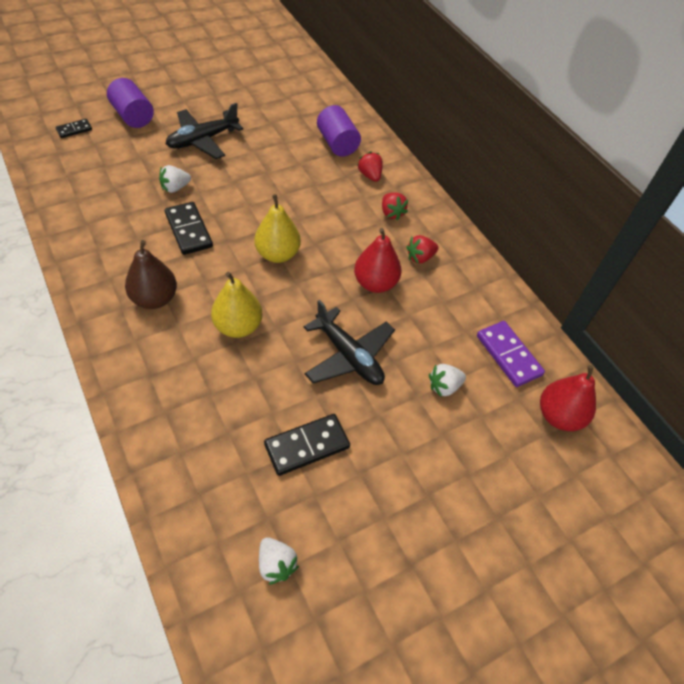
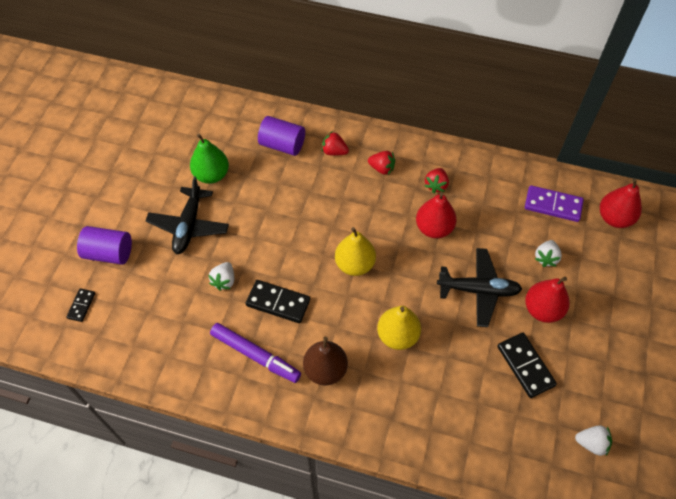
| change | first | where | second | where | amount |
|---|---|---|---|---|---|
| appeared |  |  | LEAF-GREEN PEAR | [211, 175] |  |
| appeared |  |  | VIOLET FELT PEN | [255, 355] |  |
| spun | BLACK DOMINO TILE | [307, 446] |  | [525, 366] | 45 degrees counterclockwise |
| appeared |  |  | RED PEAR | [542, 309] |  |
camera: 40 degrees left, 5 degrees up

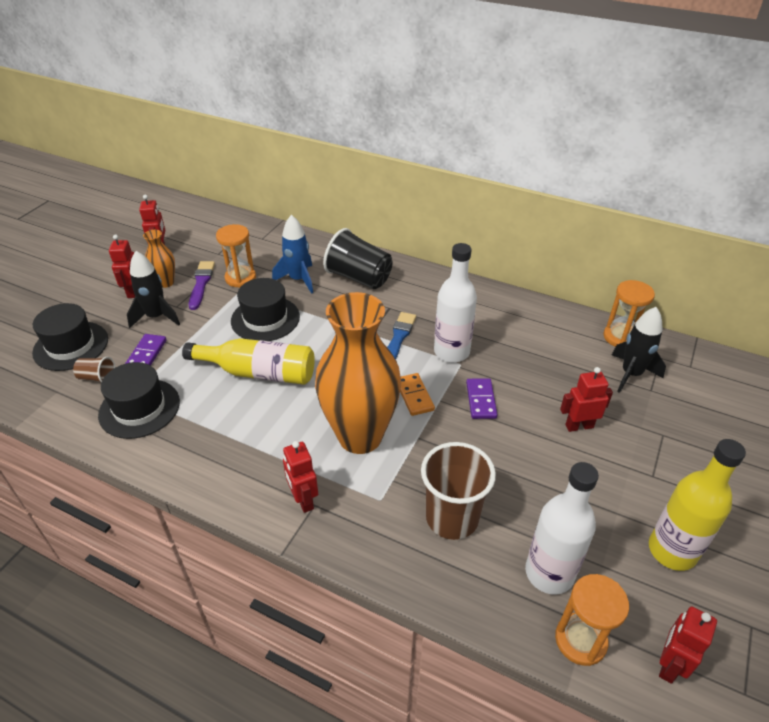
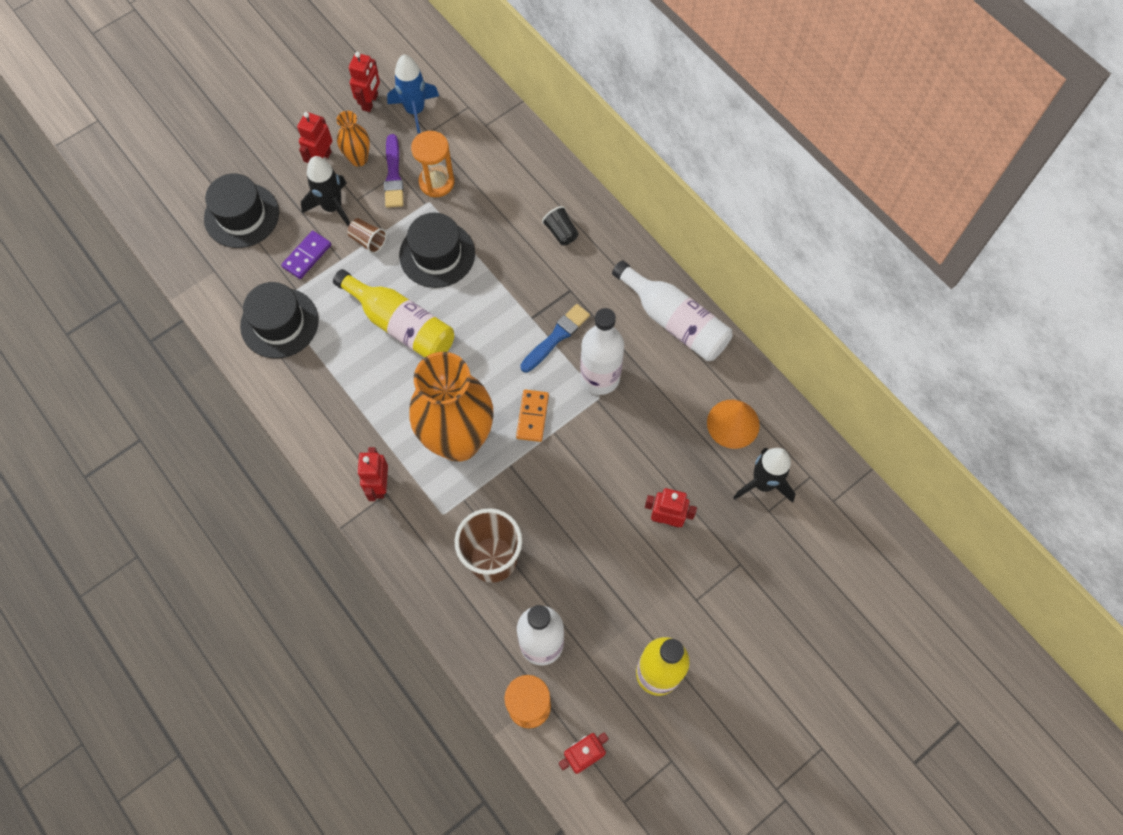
| change | first | where | second | where | amount |
|---|---|---|---|---|---|
| relocated | DARK BROWN CUP | [97, 378] |  | [368, 240] |  |
| spun | VIOLET PAINT BRUSH | [201, 283] |  | [393, 175] | 150 degrees clockwise |
| relocated | BLUE SPACESHIP | [298, 279] |  | [415, 111] |  |
| size | BLACK CUP | [359, 278] |  | [561, 232] | x0.48 |
| appeared |  |  | PURE WHITE FLASK | [674, 321] |  |
| appeared |  |  | ORANGE-COLOURED CONE | [733, 423] |  |
| missing | VIOLET DOMINO TILE | [481, 400] |  |  |  |
| missing | ORANGE-COLOURED SANDGLASS | [620, 337] |  |  |  |
camera: 25 degrees right, 25 degrees up

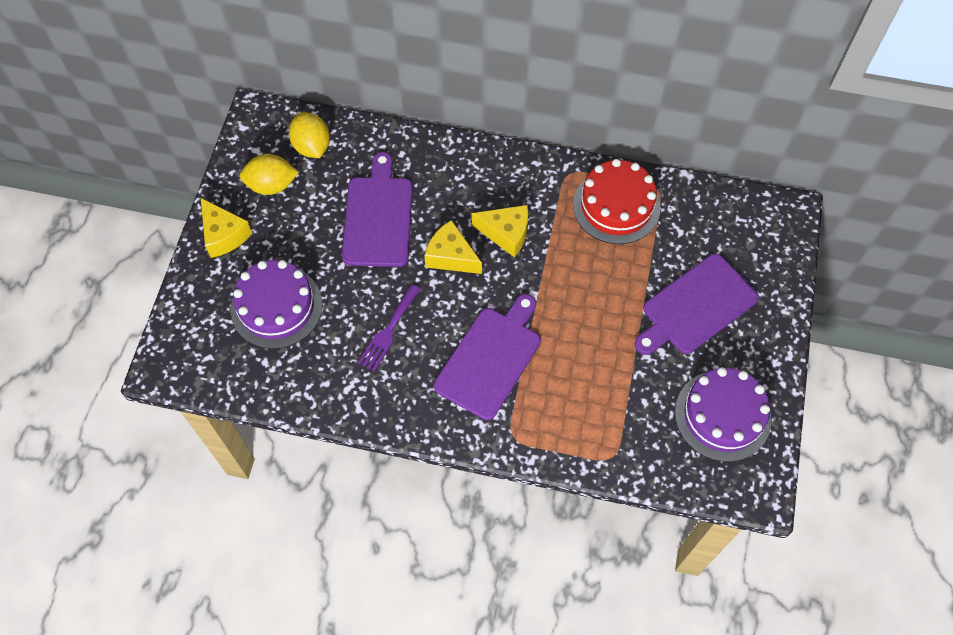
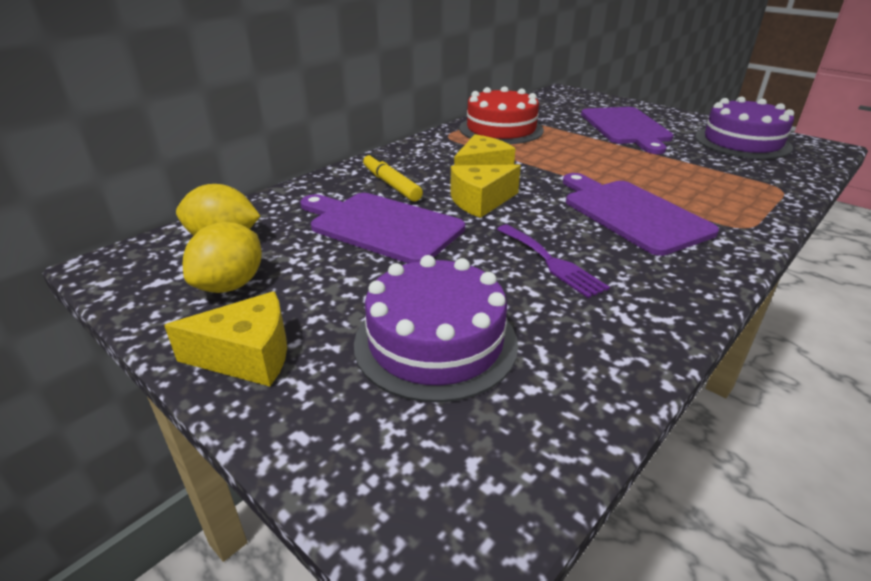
| change | first | where | second | where | amount |
|---|---|---|---|---|---|
| appeared |  |  | GOLDEN FELT PEN | [391, 184] |  |
camera: 60 degrees left, 30 degrees down

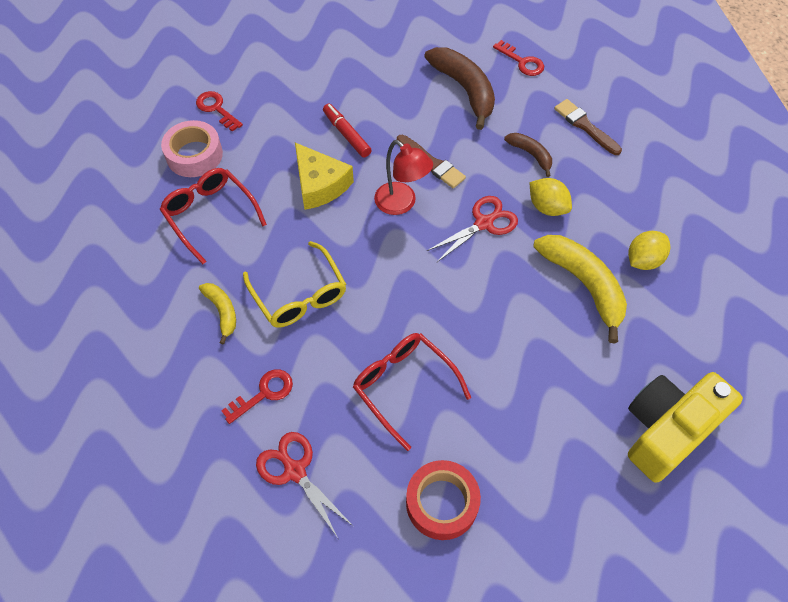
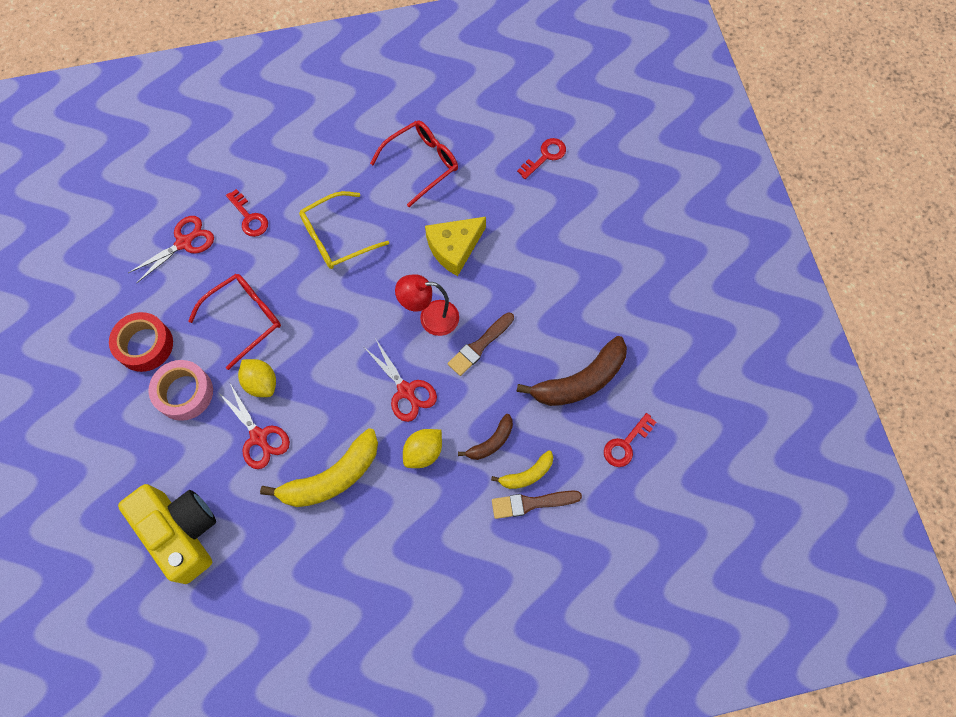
| change | first | where | second | where | amount |
|---|---|---|---|---|---|
| relocated | ROSY STICKY TAPE | [194, 155] |  | [184, 393] |  |
| appeared |  |  | RED SCISSORS | [259, 437] |  |
| relocated | GOLDEN CITRUS FRUIT | [643, 260] |  | [261, 383] |  |
| spun | RED LAMP | [401, 204] |  | [430, 318] | 45 degrees clockwise |
| relocated | GOLDEN TOY BANANA | [222, 312] |  | [527, 474] |  |
| spun | DARK BROWN PAINT BRUSH | [585, 126] |  | [531, 503] | 150 degrees counterclockwise |
| missing | RED FELT PEN | [346, 134] |  |  |  |
camera: 90 degrees right, 10 degrees up

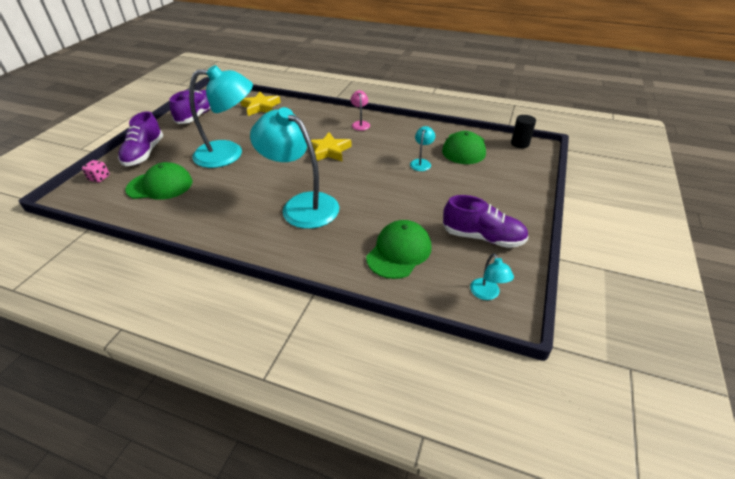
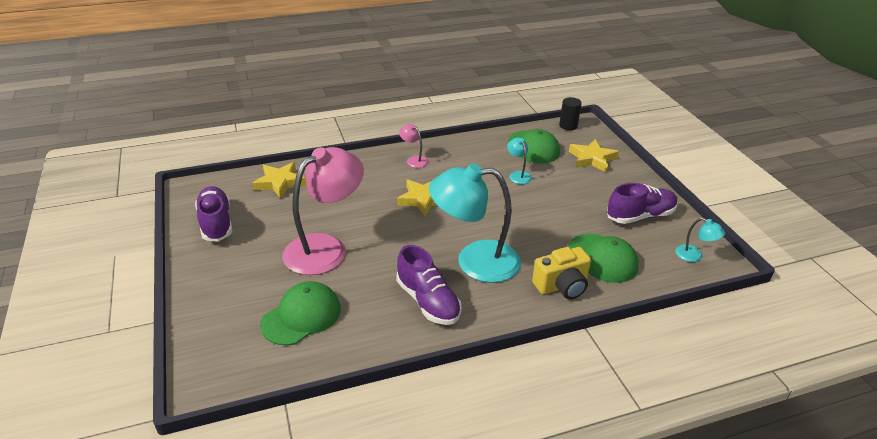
| change | first | where | second | where | amount |
|---|---|---|---|---|---|
| colour | TEAL LAMP | [229, 154] | ROSY LAMP | [325, 248] |  |
| relocated | VIOLET SHOE | [144, 154] |  | [428, 301] |  |
| appeared |  |  | GOLDEN PHOTO CAMERA | [562, 286] |  |
| spun | LEAF-GREEN PEAKED CAP | [399, 252] |  | [602, 258] | 150 degrees clockwise |
| appeared |  |  | GOLDEN FIVE-POINTED STAR | [592, 159] |  |
| missing | ROSY DICE | [99, 178] |  |  |  |
camera: 40 degrees left, 5 degrees down

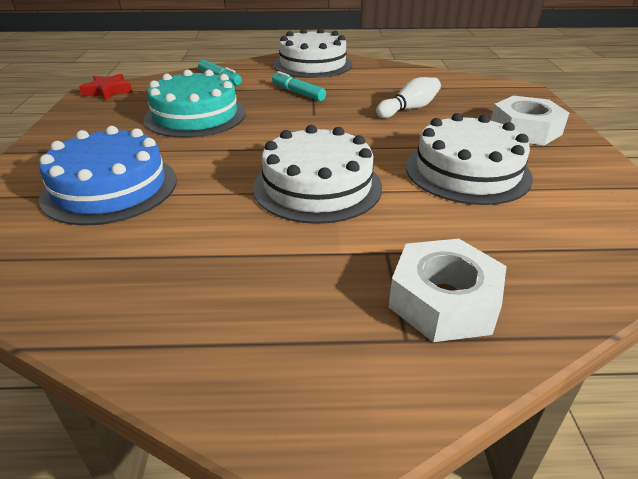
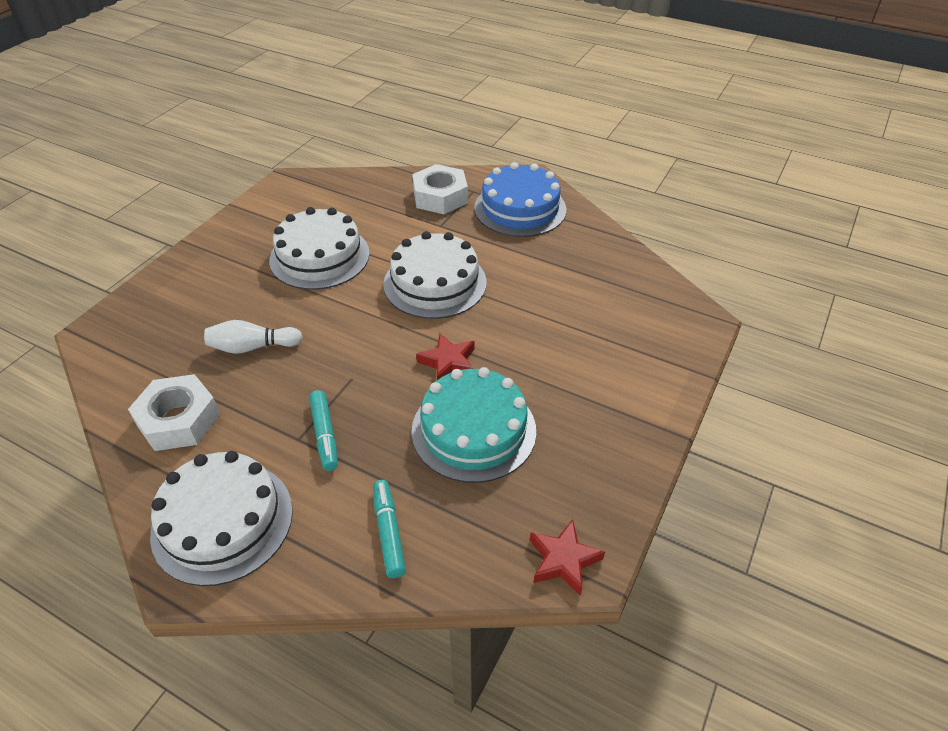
| change | first | where | second | where | amount |
|---|---|---|---|---|---|
| relocated | PURE WHITE HEX NUT | [525, 130] |  | [179, 420] |  |
| appeared |  |  | RED FIVE-POINTED STAR | [448, 362] |  |
| relocated | BLUE CAKE | [110, 188] |  | [520, 208] |  |
camera: 150 degrees left, 10 degrees up

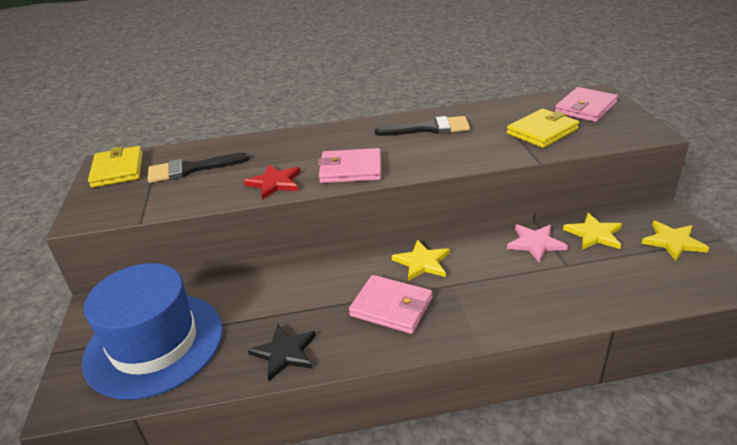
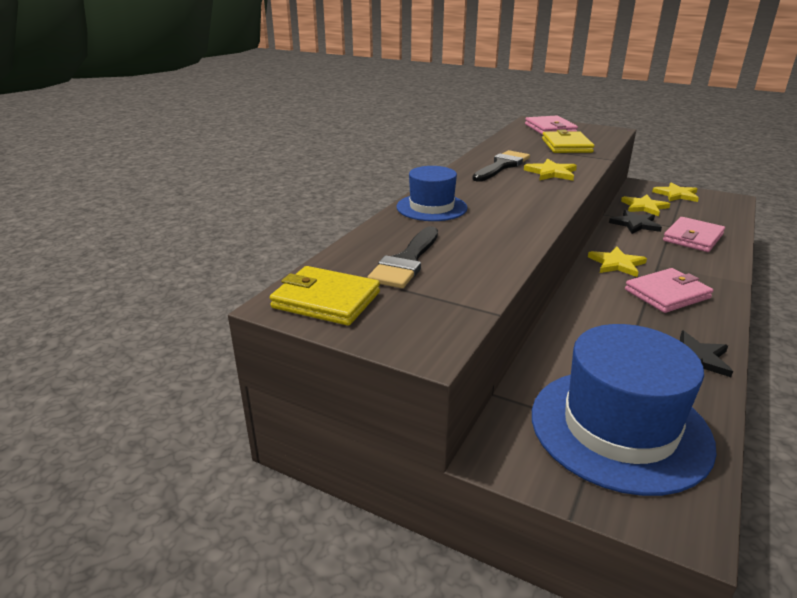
| change | first | where | second | where | amount |
|---|---|---|---|---|---|
| appeared |  |  | BLUE TALL HAT | [431, 207] |  |
| appeared |  |  | GOLDEN FIVE-POINTED STAR | [551, 173] |  |
| colour | ROSY FIVE-POINTED STAR | [535, 243] | BLACK FIVE-POINTED STAR | [635, 224] |  |
| relocated | ROSY BILLFOLD | [351, 169] |  | [693, 238] |  |
| missing | RED FIVE-POINTED STAR | [274, 183] |  |  |  |
camera: 55 degrees left, 5 degrees down

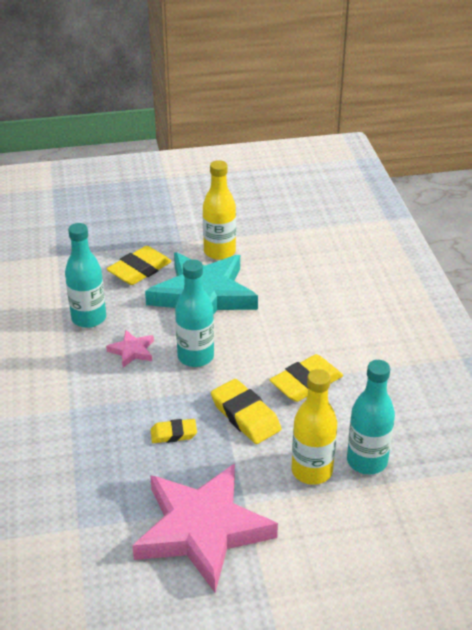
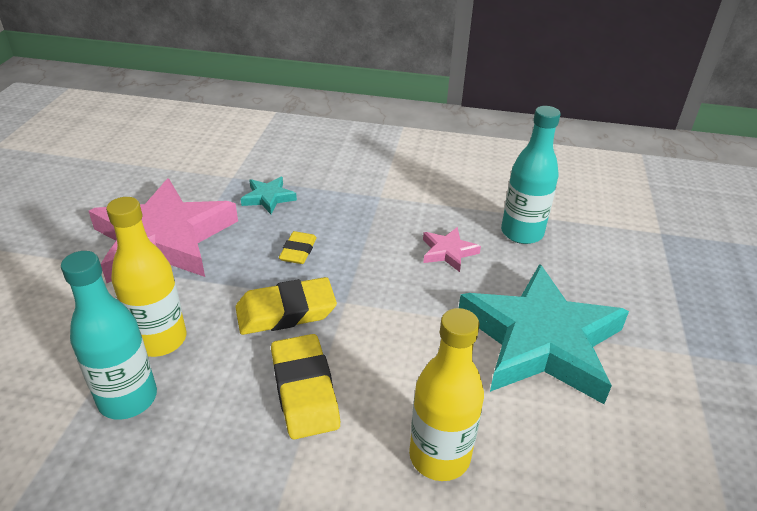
| change | first | where | second | where | amount |
|---|---|---|---|---|---|
| appeared |  |  | TEAL FIVE-POINTED STAR | [268, 198] |  |
| relocated | GOLDEN FLASK | [219, 252] |  | [439, 456] |  |
| missing | GOLDEN PENCIL ERASER | [139, 270] |  |  |  |
| missing | TEAL FLASK | [195, 357] |  |  |  |
camera: 110 degrees right, 0 degrees up

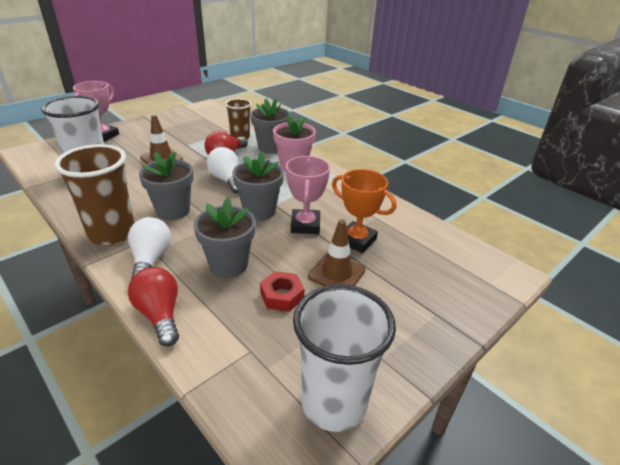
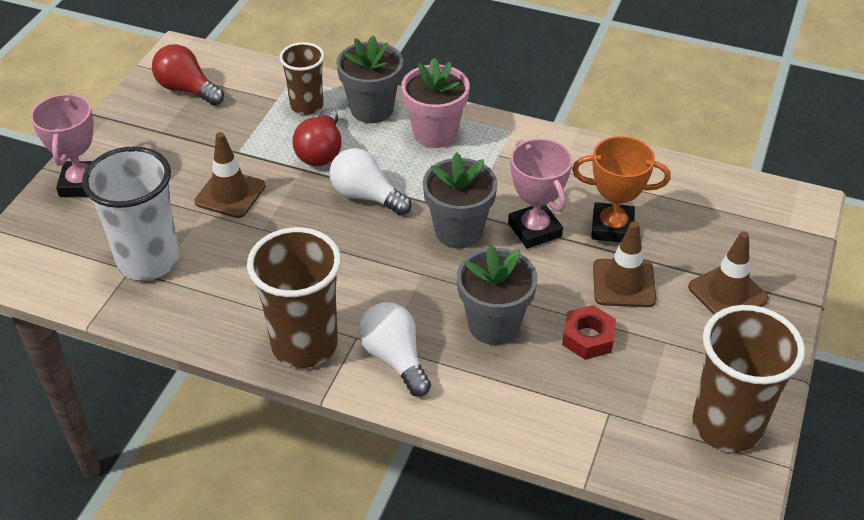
| change | first | where | second | where | amount |
|---|---|---|---|---|---|
| relocated | RED BULB | [160, 315] |  | [187, 89] |  |
| appeared |  |  | DARK BROWN ROAD CONE | [727, 293] |  |
| colour | PURE WHITE CUP | [334, 403] | DARK BROWN CUP | [727, 425] |  |
| missing | ASH-GREY POTTED PLANT | [173, 210] |  |  |  |
camera: 25 degrees left, 10 degrees up

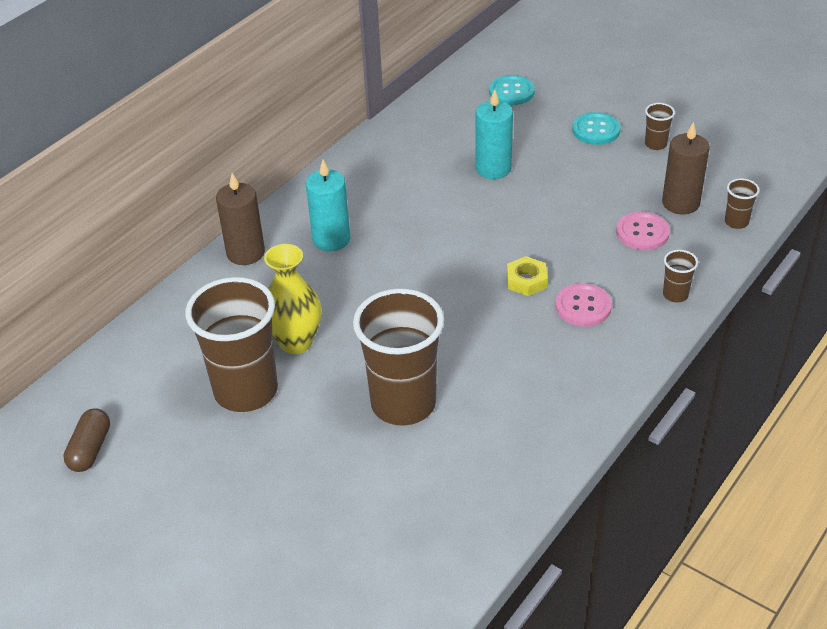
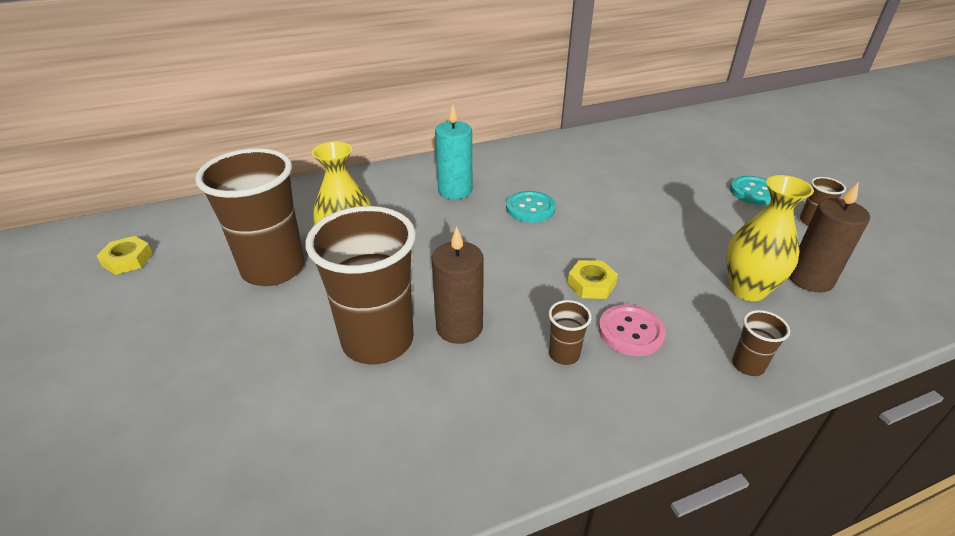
| change | first | where | second | where | amount |
|---|---|---|---|---|---|
| exchanged | DARK BROWN PILL SHAPE | [90, 449] | GOLDEN HEX NUT | [128, 260] |  |
| relocated | DARK BROWN PILLAR CANDLE | [245, 253] |  | [459, 327] |  |
| relocated | TEAL SEWING BUTTON | [511, 92] |  | [530, 208] |  |
| relocated | DARK BROWN CUP | [736, 222] |  | [564, 354] |  |
| exchanged | ROSY SEWING BUTTON | [642, 233] | GOLDEN TALL VASE | [747, 289] |  |
| missing | TEAL PILLAR CANDLE | [493, 168] |  |  |  |
camera: 30 degrees right, 5 degrees down

